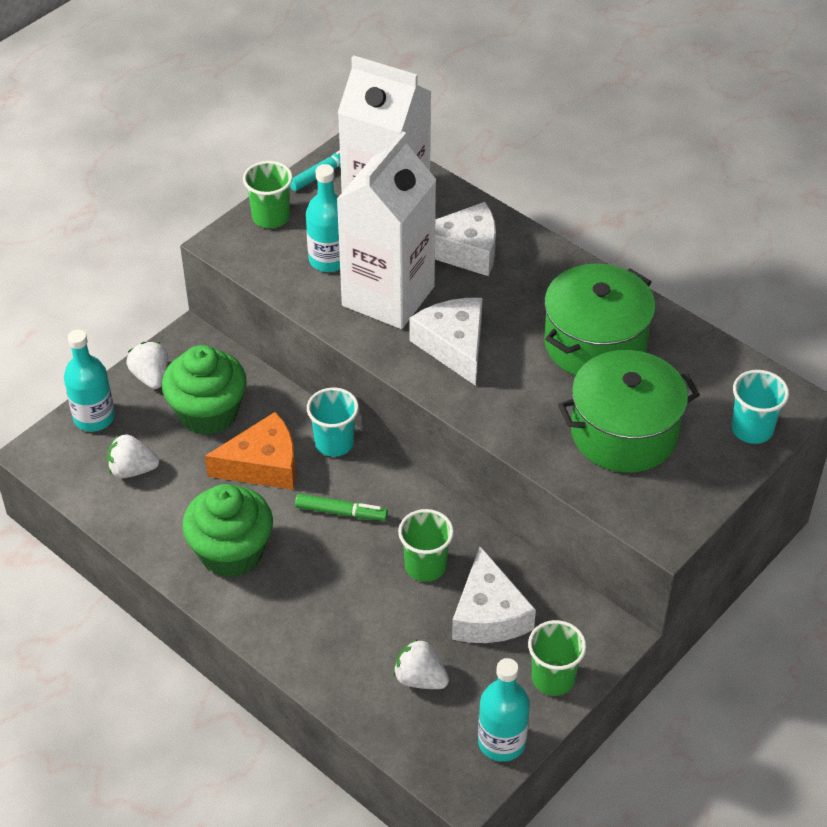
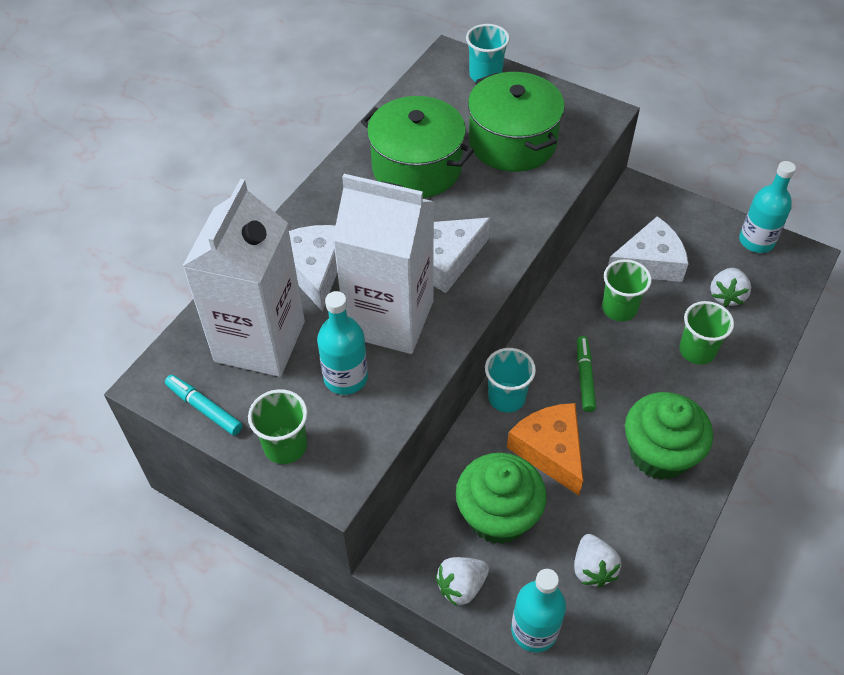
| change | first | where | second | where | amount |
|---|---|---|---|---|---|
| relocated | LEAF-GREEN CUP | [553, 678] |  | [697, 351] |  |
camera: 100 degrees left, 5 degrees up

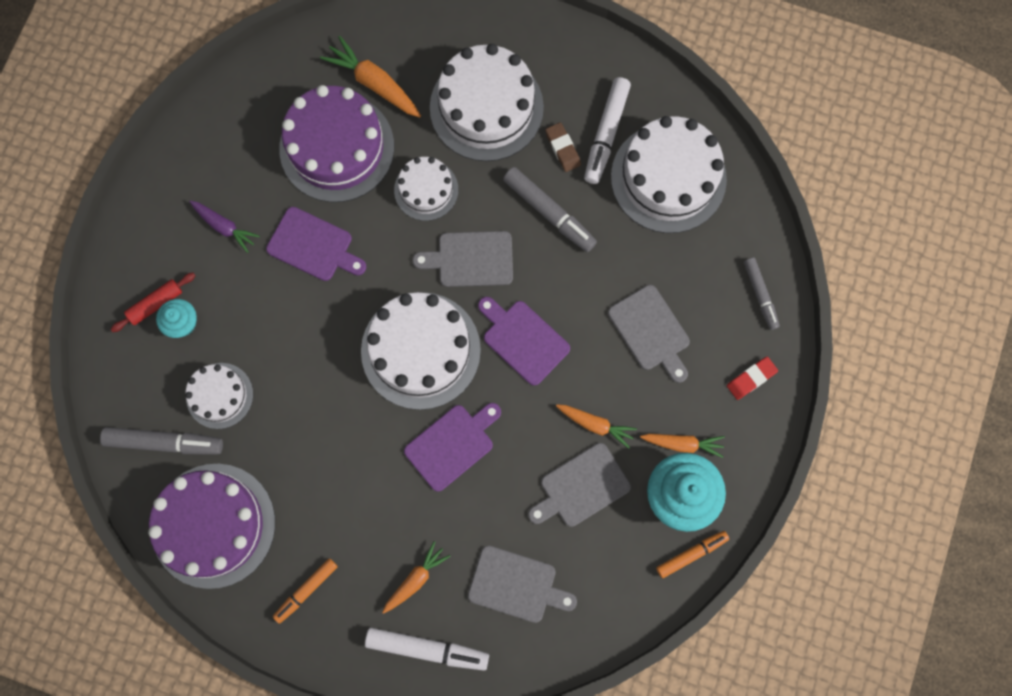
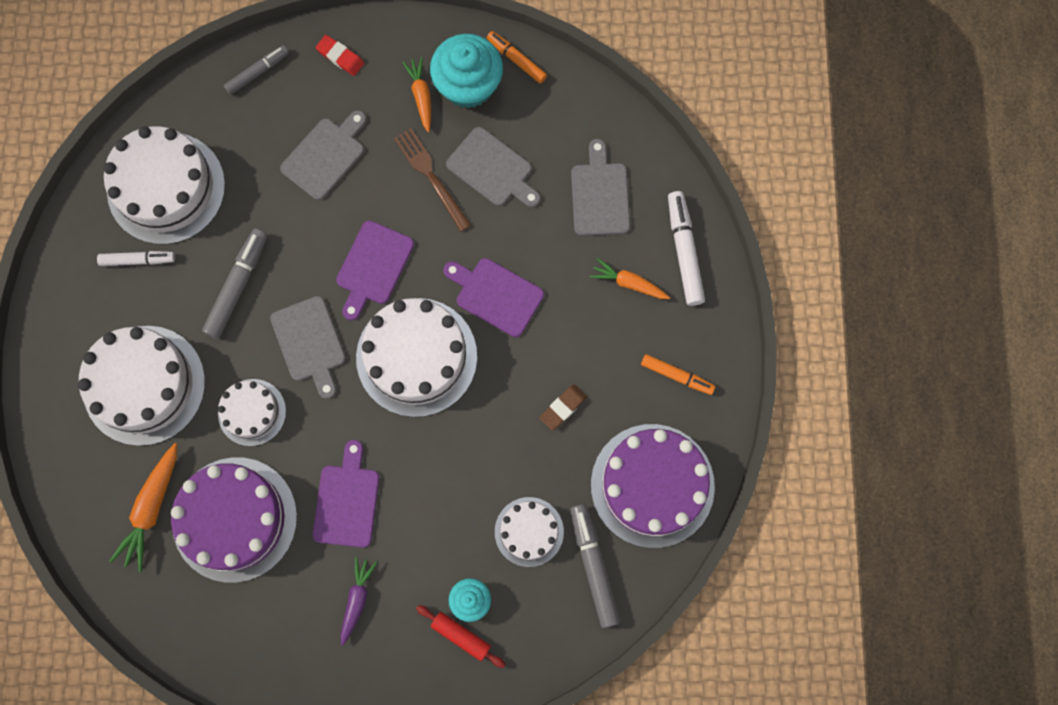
| change | first | where | second | where | amount |
|---|---|---|---|---|---|
| size | PURE WHITE FELT PEN | [606, 134] |  | [138, 260] | x0.65 |
| exchanged | ORANGE-COLOURED ROOT VEGETABLE | [595, 424] | DARK BROWN FORK | [431, 176] |  |
| relocated | DARK BROWN PENCIL ERASER | [562, 148] |  | [563, 408] |  |
camera: 110 degrees left, 0 degrees up

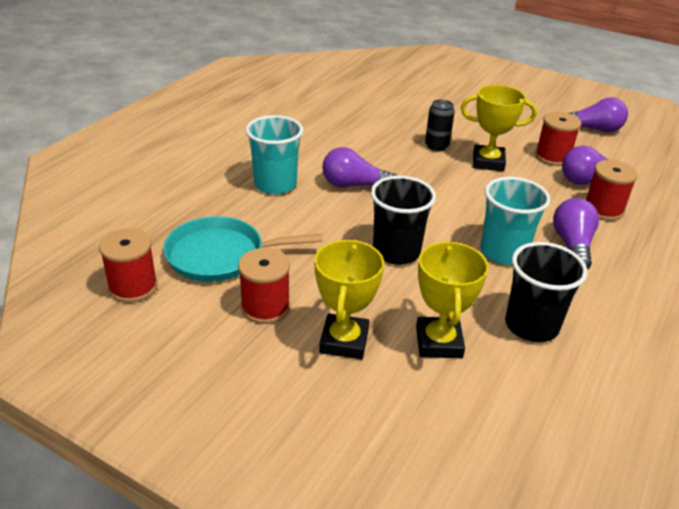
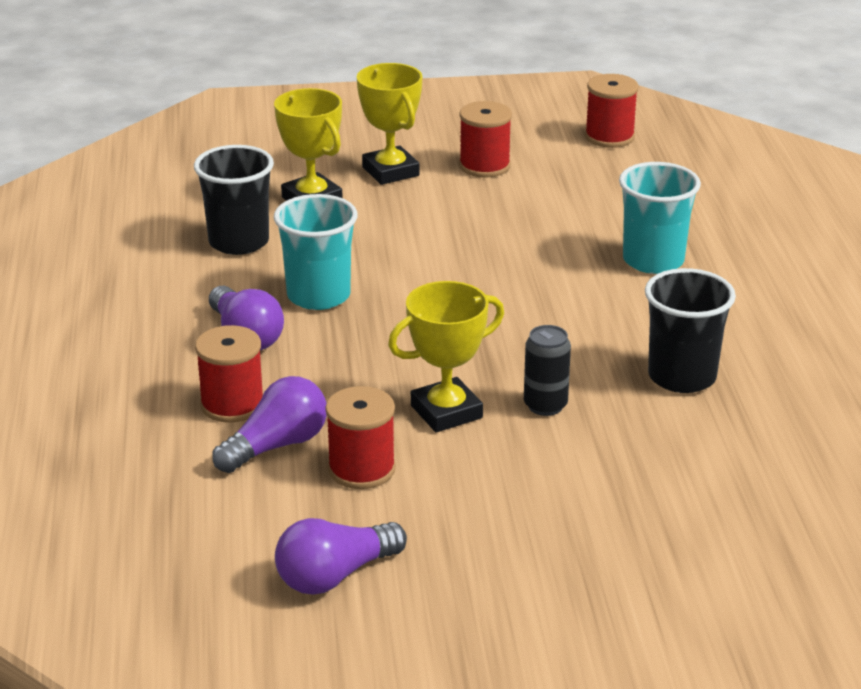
| change | first | where | second | where | amount |
|---|---|---|---|---|---|
| relocated | BLACK CUP | [396, 252] |  | [682, 377] |  |
| missing | TEAL PAN | [220, 255] |  |  |  |
| missing | VIOLET BULB | [354, 185] |  |  |  |
camera: 145 degrees right, 5 degrees down

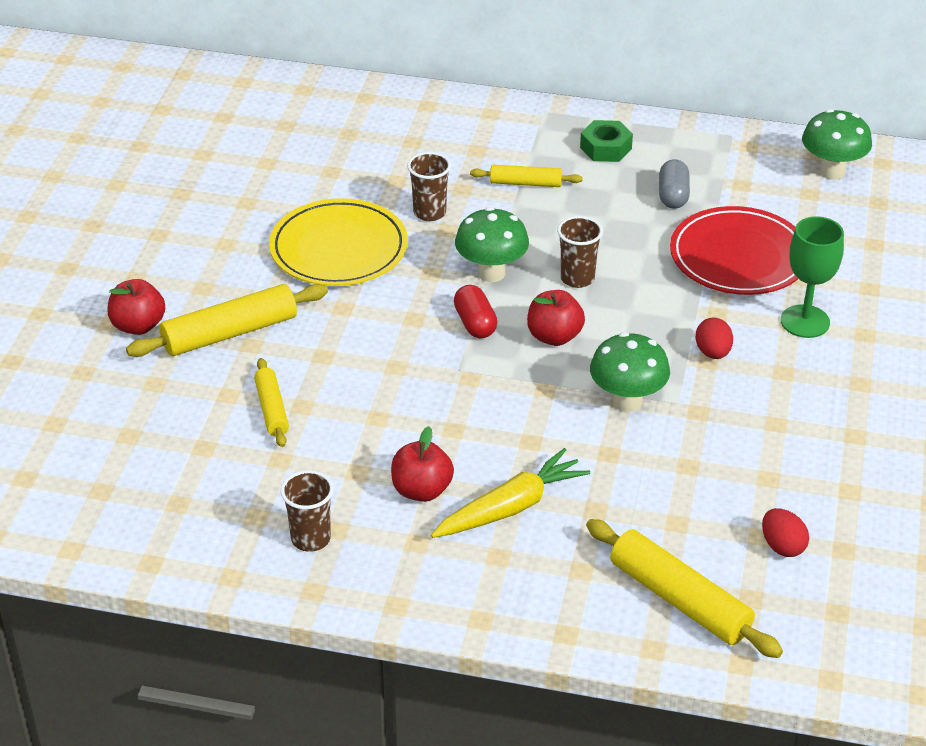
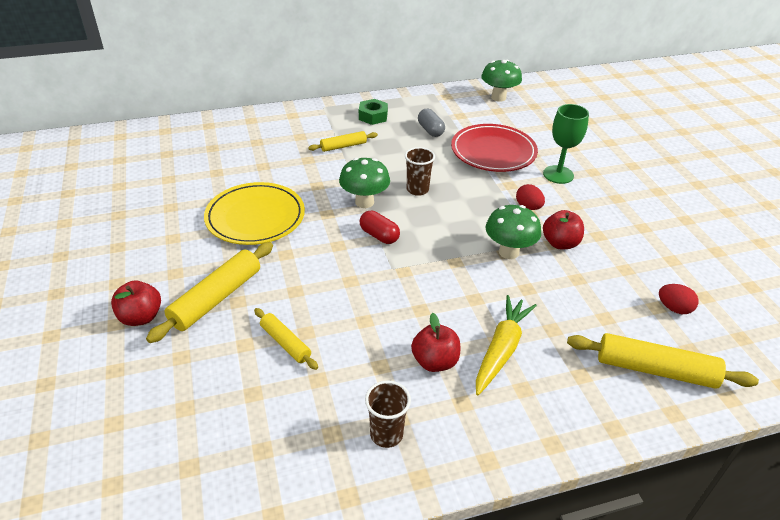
| change | first | where | second | where | amount |
|---|---|---|---|---|---|
| relocated | RED APPLE FRUIT | [554, 336] |  | [560, 243] |  |
| missing | DARK BROWN CUP | [429, 213] |  |  |  |
camera: 30 degrees left, 0 degrees up

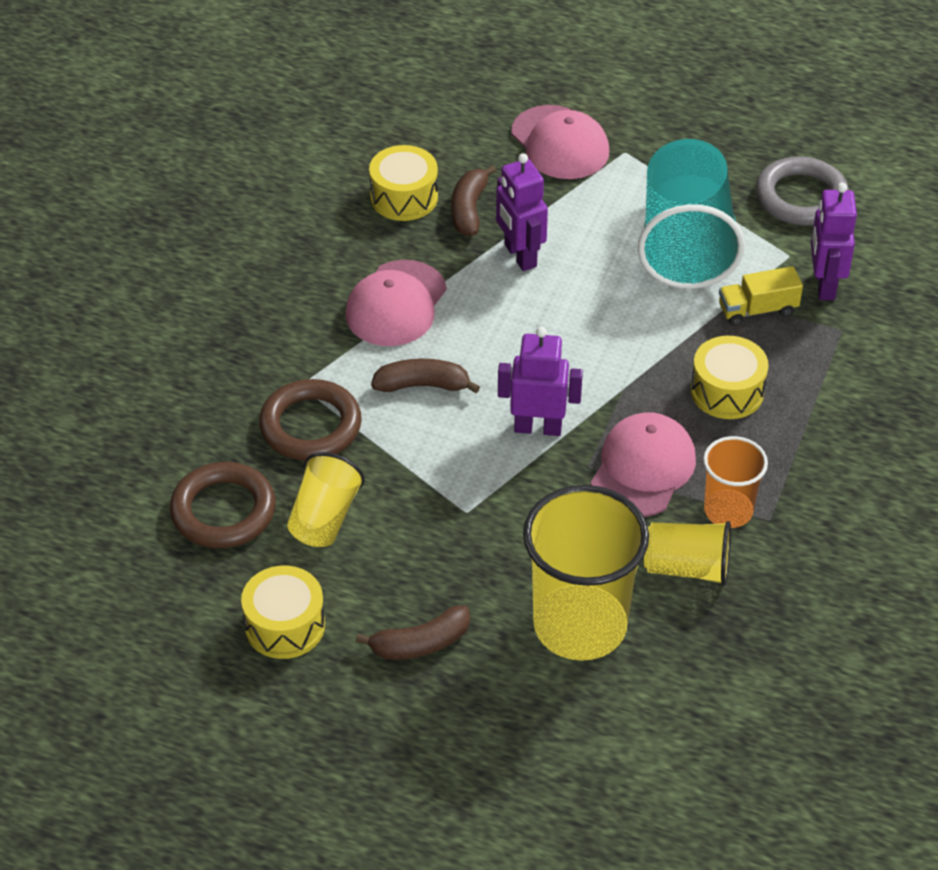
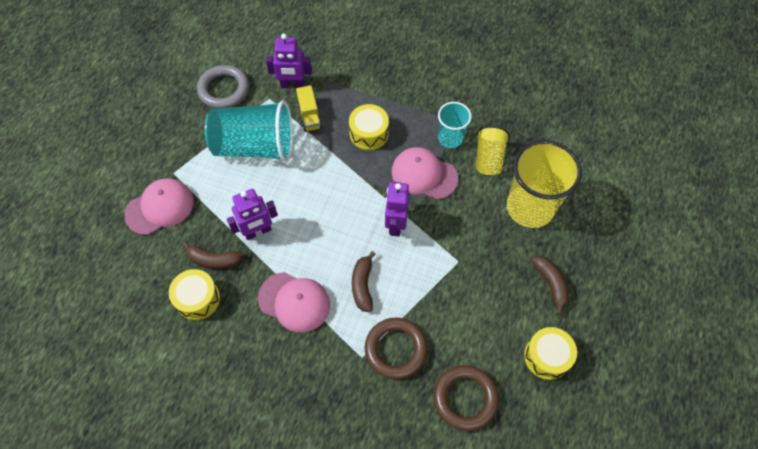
| change | first | where | second | where | amount |
|---|---|---|---|---|---|
| colour | ORANGE-COLOURED CUP | [728, 510] | TEAL CUP | [450, 138] |  |
| missing | GOLDEN CUP | [324, 518] |  |  |  |
camera: 90 degrees left, 15 degrees up

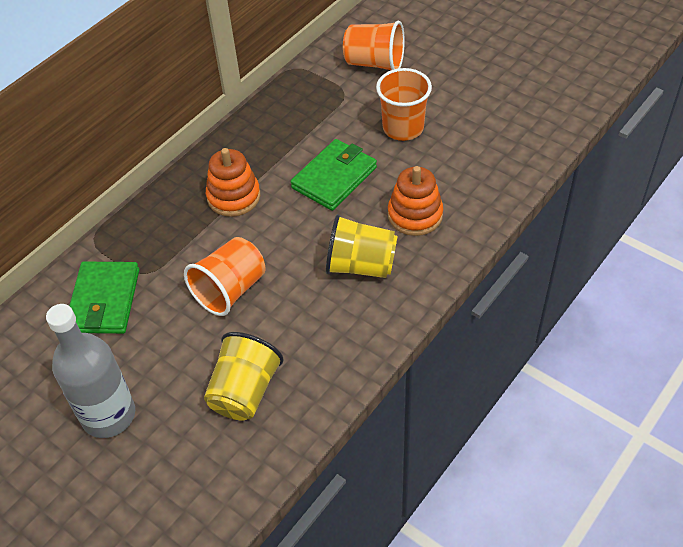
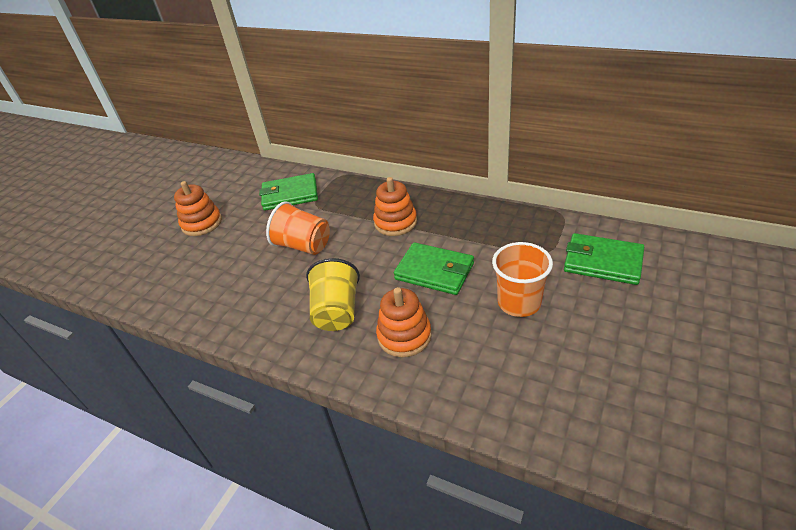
| change | first | where | second | where | amount |
|---|---|---|---|---|---|
| exchanged | ASH-GREY FLASK | [108, 415] | ORANGE-COLOURED RING STACKER | [202, 223] |  |
| exchanged | ORANGE-COLOURED CUP | [374, 63] | LEAF-GREEN BILLFOLD | [602, 262] |  |
| missing | GOLDEN CUP | [245, 391] |  |  |  |
camera: 80 degrees right, 10 degrees down

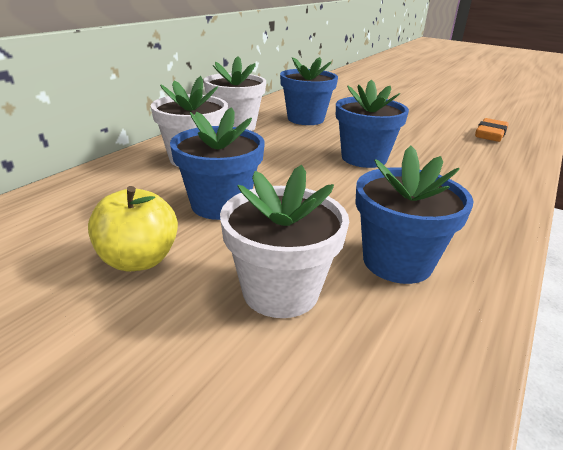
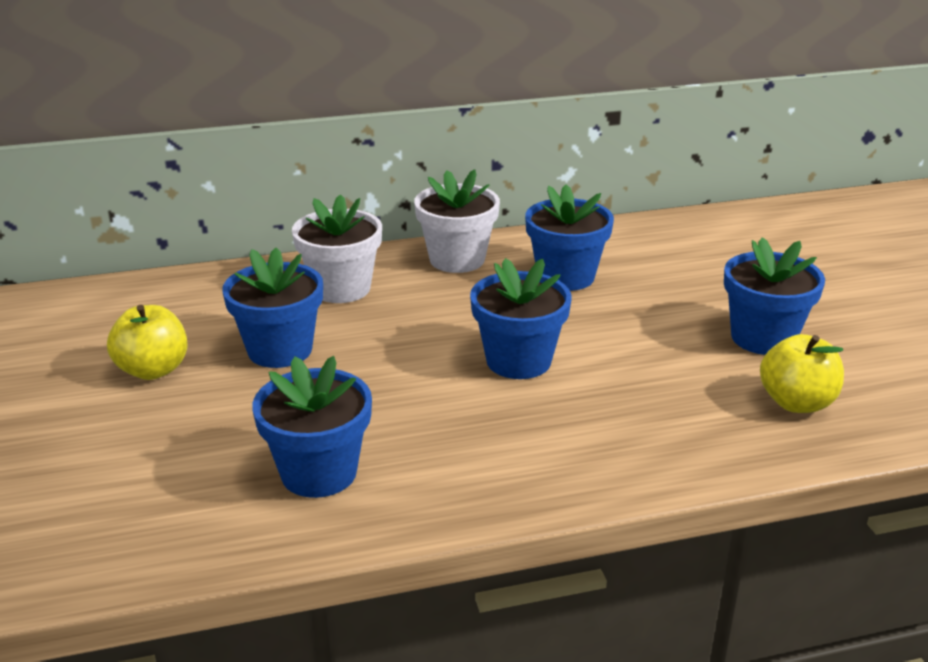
| change | first | where | second | where | amount |
|---|---|---|---|---|---|
| appeared |  |  | BLUE POTTED PLANT | [763, 338] |  |
| exchanged | ORANGE-COLOURED PENCIL ERASER | [490, 134] | GOLDEN APPLE FRUIT | [796, 402] |  |
| missing | PURE WHITE POTTED PLANT | [280, 291] |  |  |  |
camera: 45 degrees right, 0 degrees up

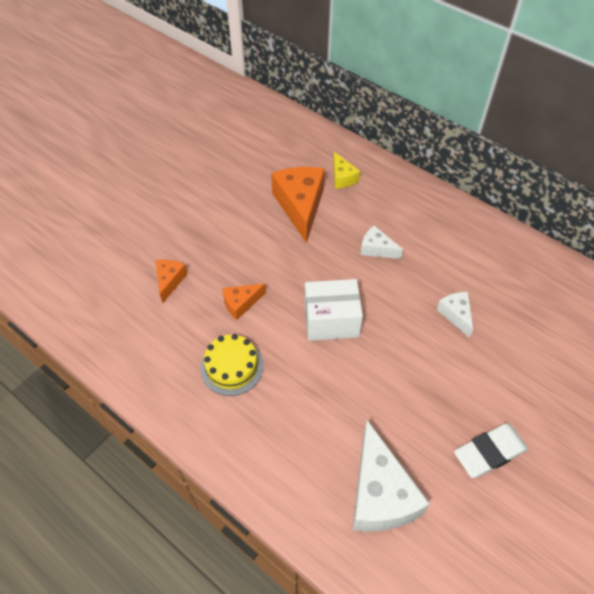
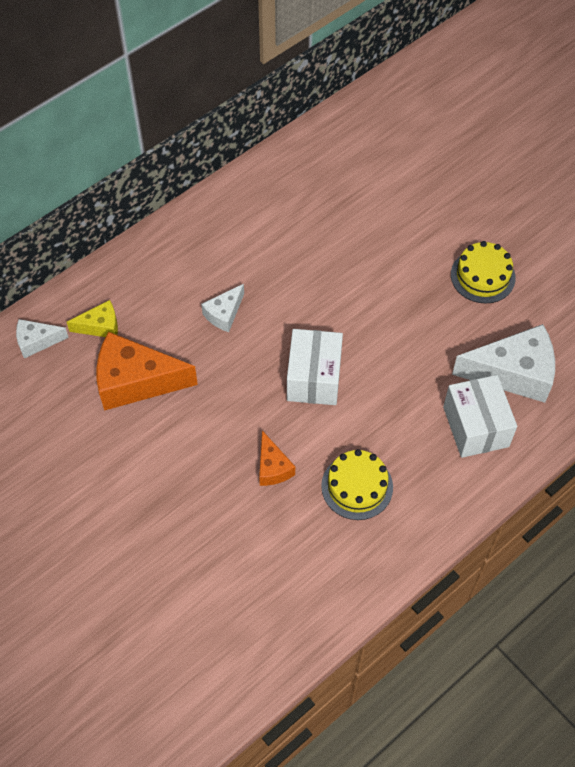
| change | first | where | second | where | amount |
|---|---|---|---|---|---|
| relocated | PURE WHITE CHEESE WEDGE | [456, 314] |  | [37, 341] |  |
| appeared |  |  | PURE WHITE PACKAGE | [475, 426] |  |
| exchanged | PURE WHITE PENCIL ERASER | [489, 452] | GOLDEN CAKE | [482, 276] |  |
| missing | ORANGE-COLOURED CHEESE WEDGE | [169, 281] |  |  |  |
camera: 80 degrees left, 5 degrees up

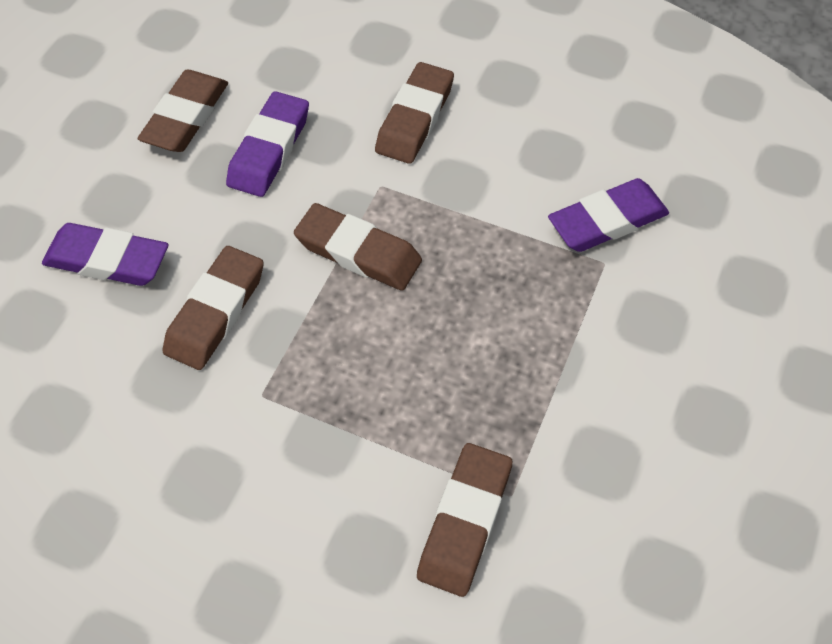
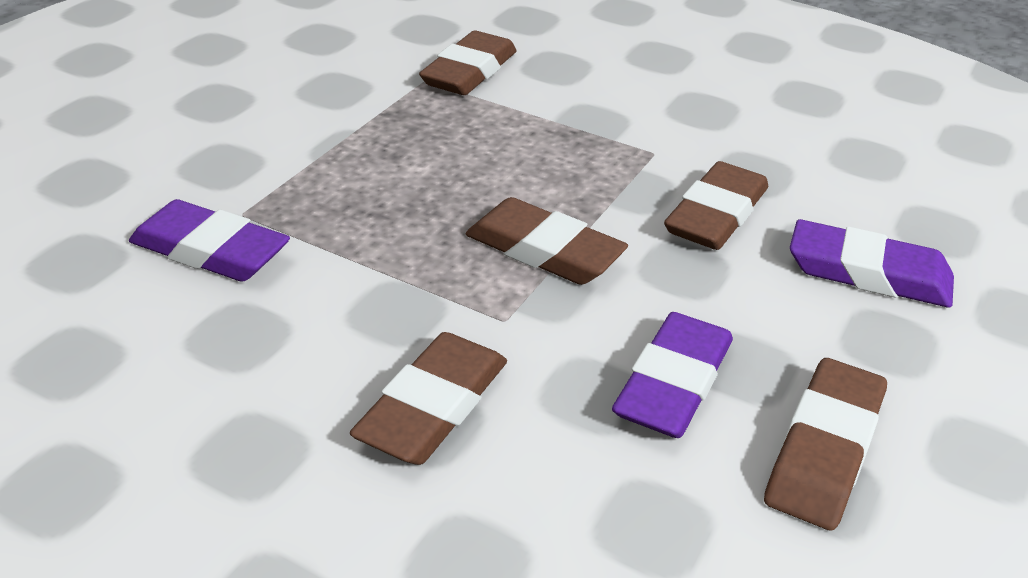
| change | first | where | second | where | amount |
|---|---|---|---|---|---|
| spun | VIOLET PENCIL ERASER | [607, 221] |  | [210, 250] | 45 degrees clockwise |
camera: 175 degrees left, 20 degrees down

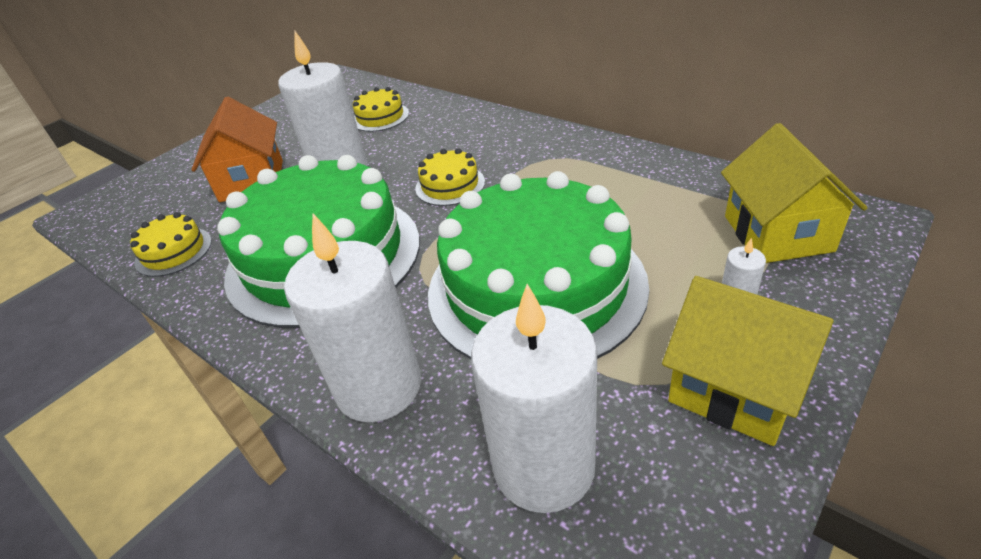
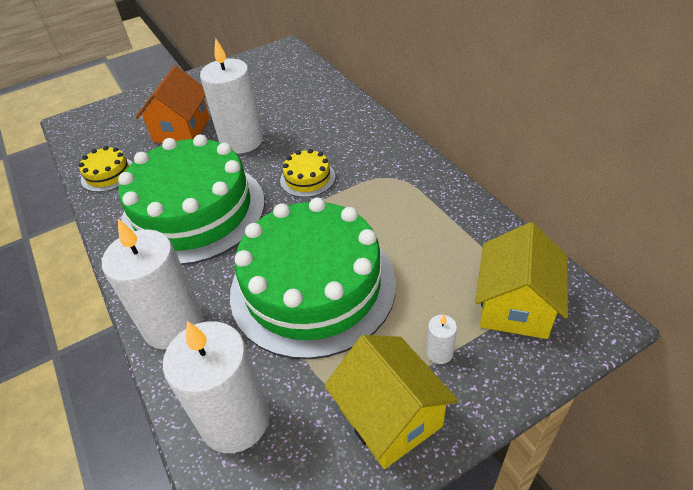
| change | first | where | second | where | amount |
|---|---|---|---|---|---|
| missing | GOLDEN CAKE | [380, 117] |  |  |  |
camera: 20 degrees right, 5 degrees up

